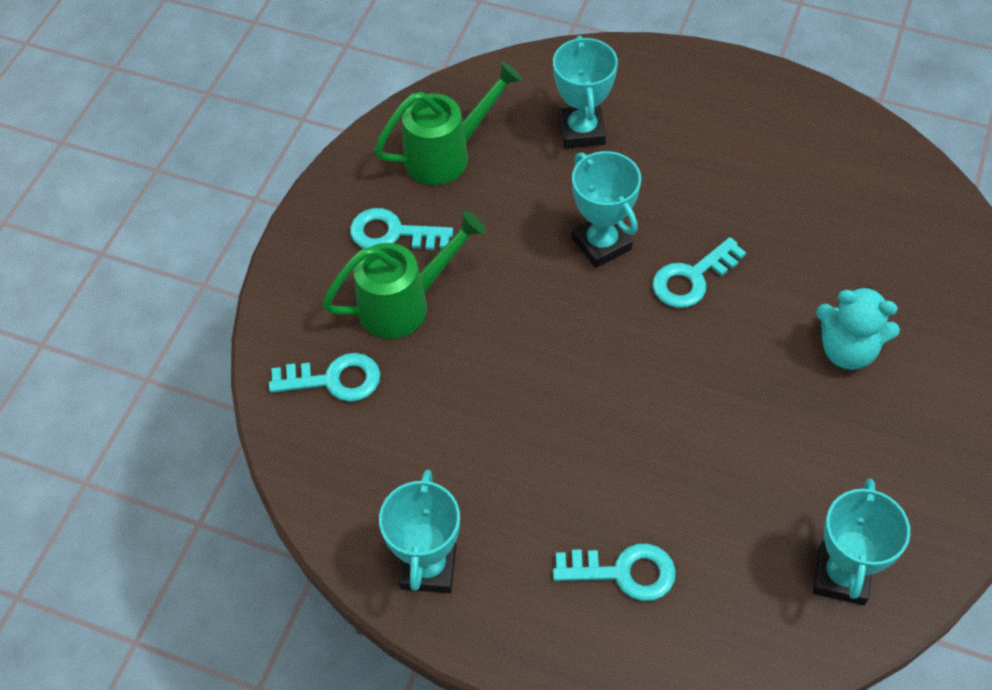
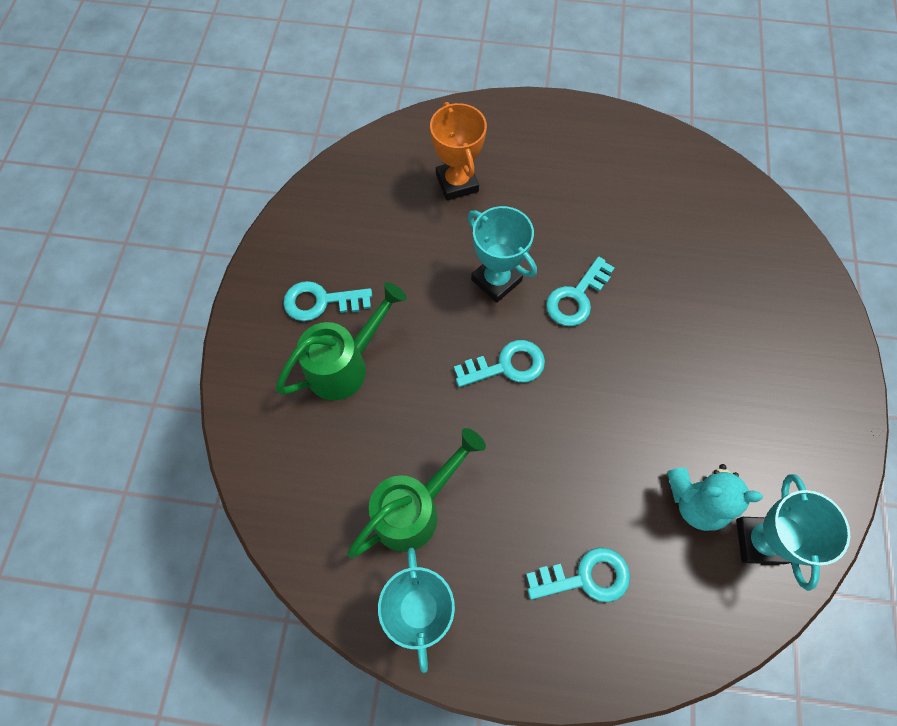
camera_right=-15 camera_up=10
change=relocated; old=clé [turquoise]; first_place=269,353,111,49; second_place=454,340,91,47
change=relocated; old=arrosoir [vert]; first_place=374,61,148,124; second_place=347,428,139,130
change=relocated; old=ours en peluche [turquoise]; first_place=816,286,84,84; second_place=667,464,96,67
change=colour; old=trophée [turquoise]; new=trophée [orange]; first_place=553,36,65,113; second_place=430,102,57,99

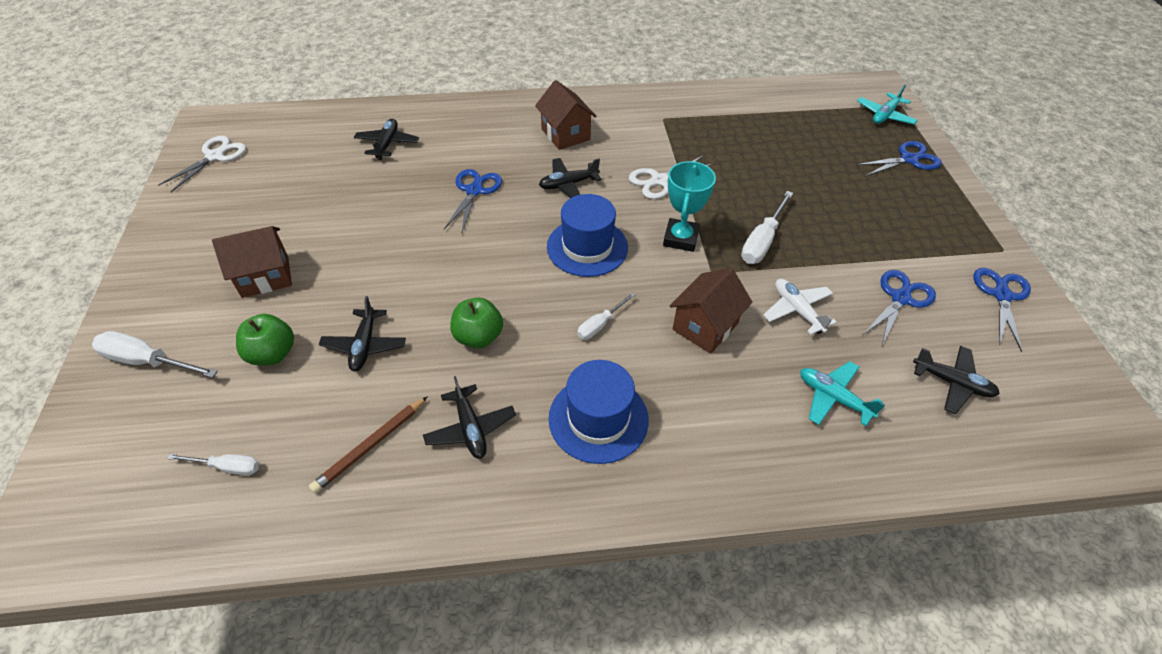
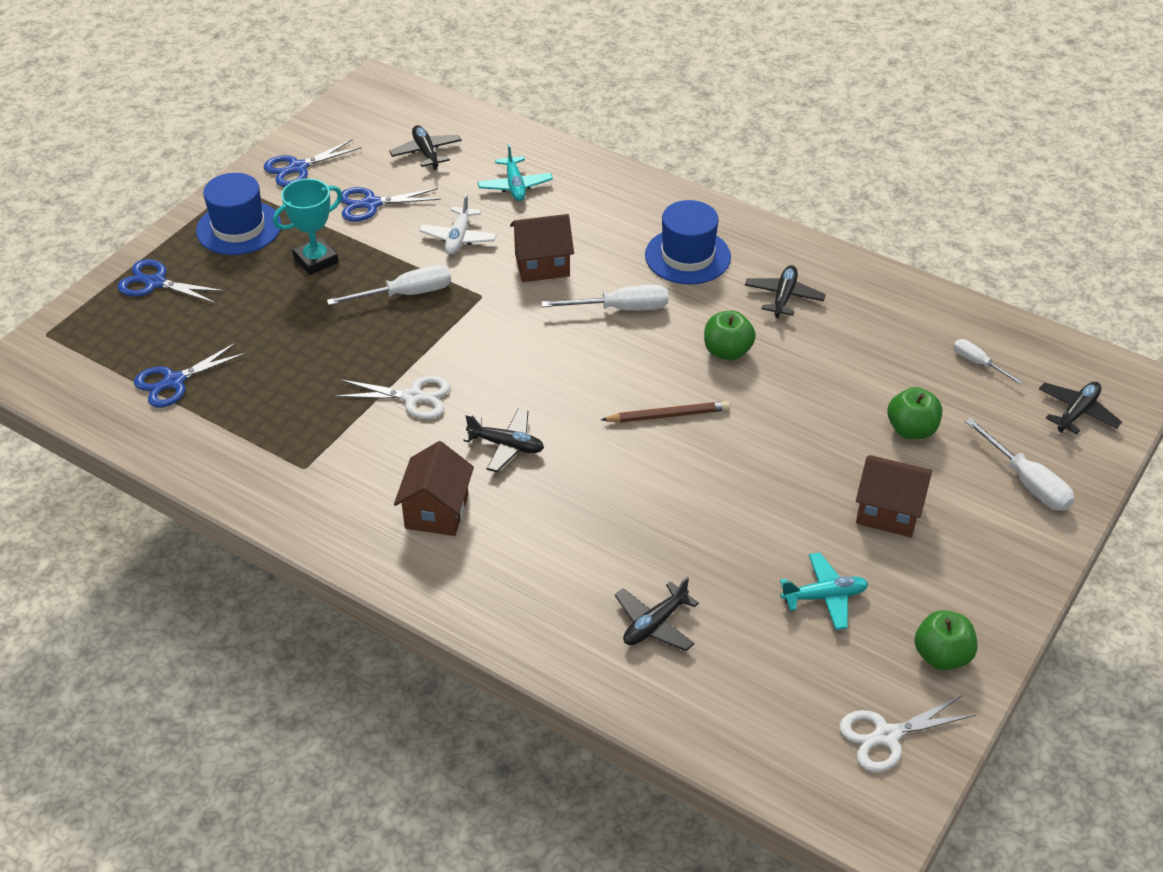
camera_right=-140 camera_up=-5
change=appeared; new=pomme [vert]; second_place=915,610,62,61
change=relocated; old=crayon [marron]; first_place=309,396,119,97; second_place=601,401,129,22
change=relocated; old=avion [noir]; first_place=319,296,87,75; second_place=1039,382,83,52
change=relocated; old=ciseaux [bleu]; first_place=444,169,58,63; second_place=134,342,113,66
change=relocated; old=chapeau [bleu]; first_place=547,194,81,83; second_place=196,173,85,82
change=relocated; old=trophée [turquoise]; first_place=663,161,53,91; second_place=273,179,69,96
change=relocated; old=avion [turquoise]; first_place=857,84,61,40; second_place=780,552,88,78
change=size; old=tournevis [blanc]; first_place=577,293,58,47; second_place=541,285,127,26; factor=1.64

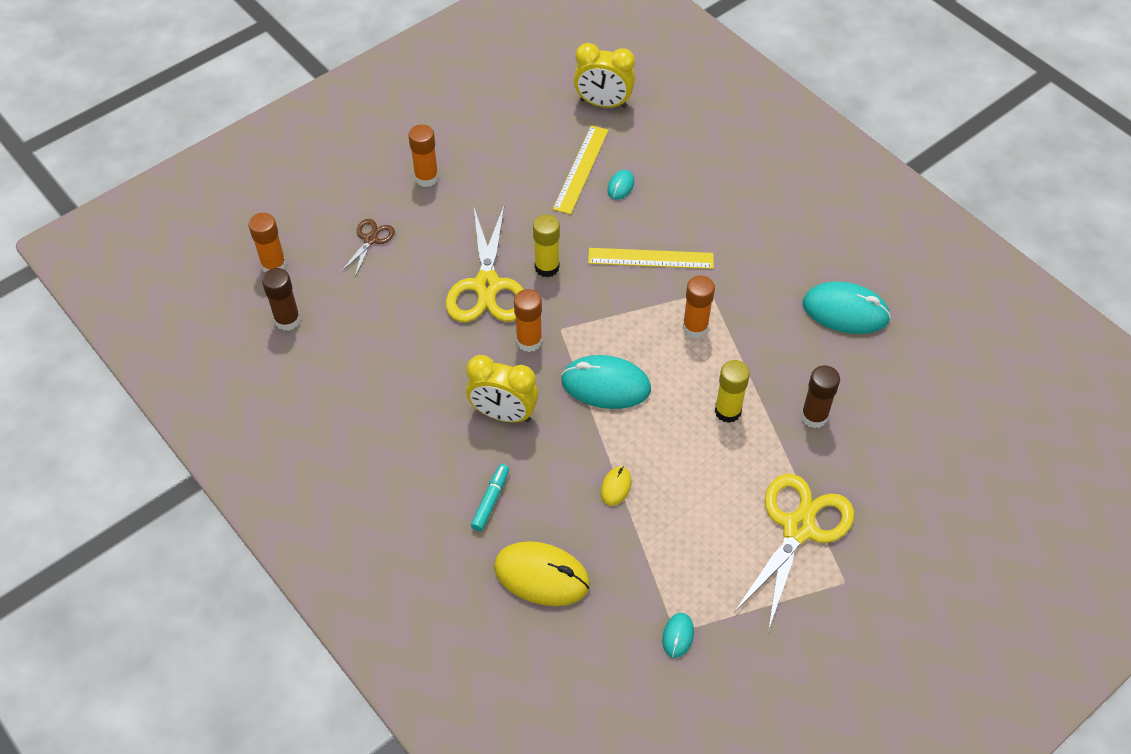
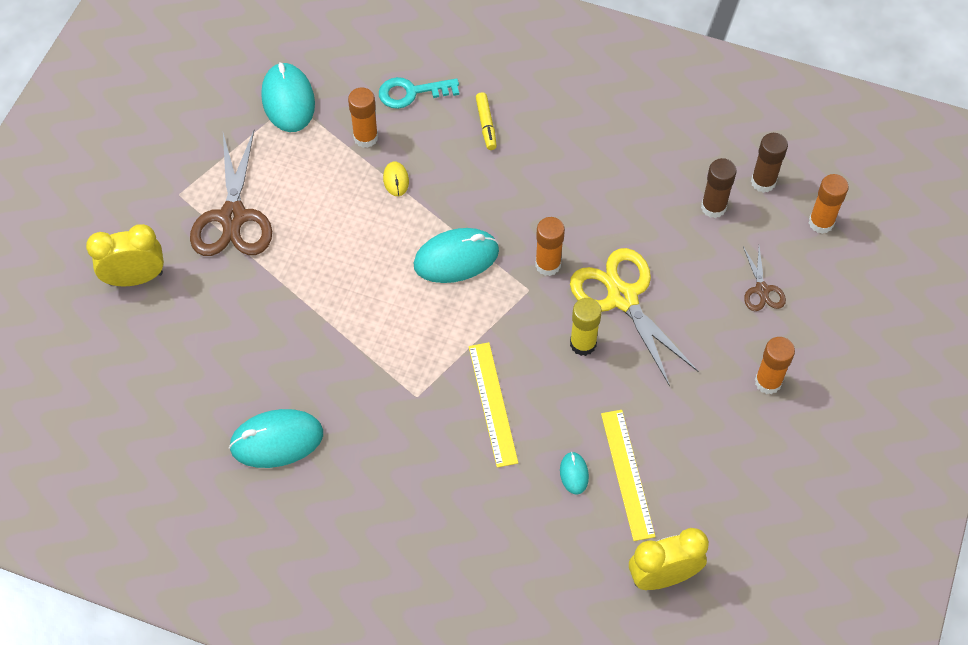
camera_right=150 camera_up=5
change=missing; old=bâton de colle [jaune]; first_place=715,360,35,63
change=relocated; old=réveil [jaune]; first_place=466,355,73,67; second_place=86,224,78,62
change=relocated; old=bâton de colle [orange]; first_place=683,276,32,63; second_place=348,88,30,60
change=relocated; old=bâton de colle [marron]; first_place=801,365,39,63; second_place=701,158,35,60
change=exchanged; old=souris [jaune]; new=clé [turquoise]; first_place=494,541,96,65; second_place=379,77,80,32
change=colour; old=feutre [turquoise]; new=feutre [jaune]; first_place=471,464,38,67; second_place=476,92,21,58
change=colour; old=ciseaux [jaune]; new=ciseaux [marron]; first_place=734,474,120,157; second_place=190,130,82,126
change=spun; old=règle [jaune]; first_place=588,248,126,21; second_place=469,342,49,126; degrees=-75
change=size; old=souris [turquoise]; first_place=662,613,32,45; second_place=261,62,54,70; factor=2.1

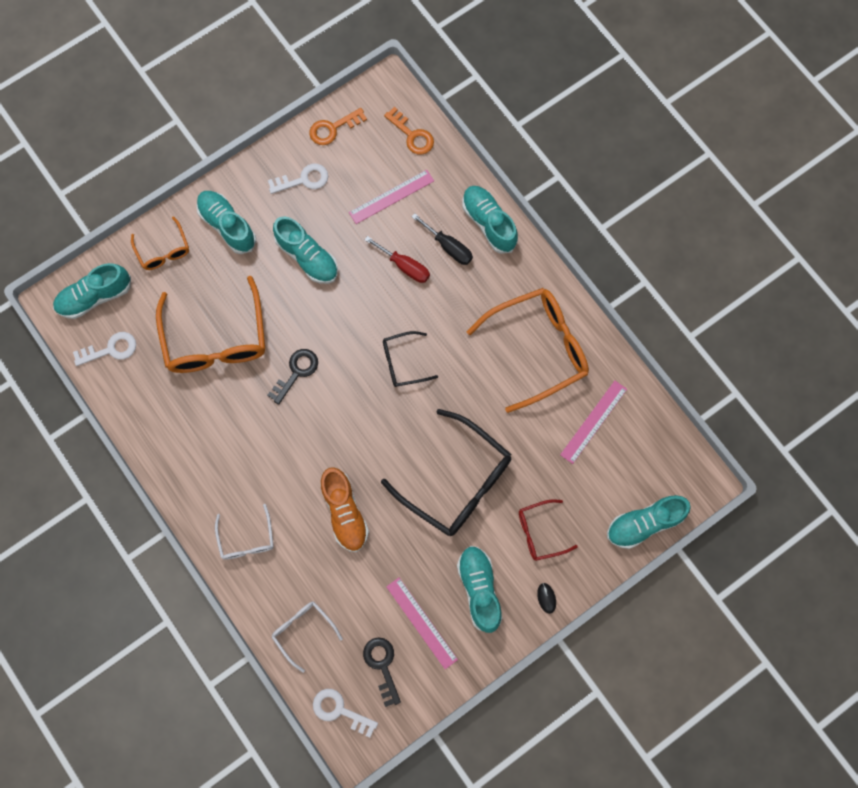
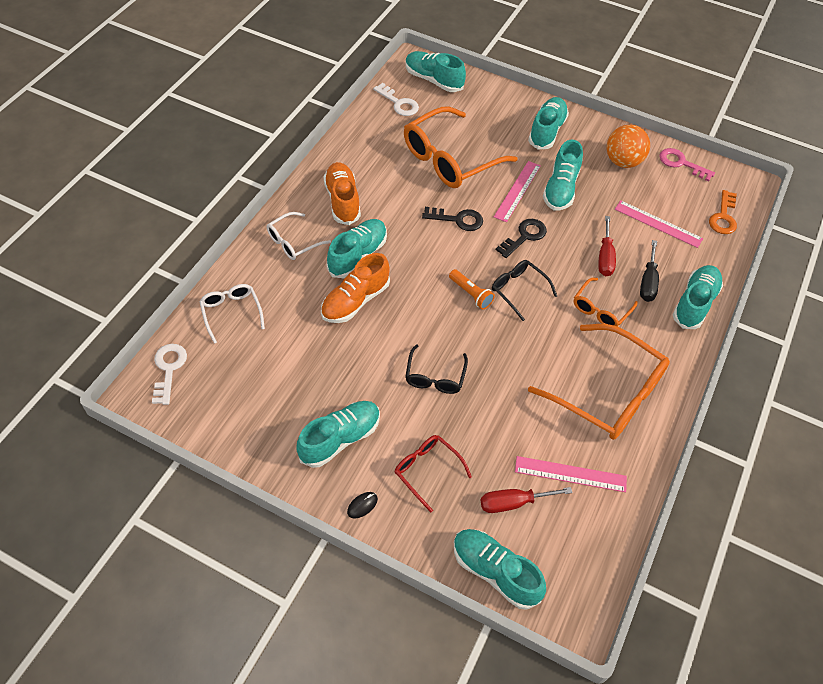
camera_right=60 camera_up=-20
change=appeared; new=chaussure [orange]; second_place=323,162,38,63
change=appeared; new=chaussure [turquoise]; second_place=327,219,60,59
change=appeared; new=lampe de poche [orange]; second_place=449,269,46,40
change=appeared; new=tournevis [rouge]; second_place=481,487,92,26
change=relocated; old=lunettes [orange]; first_place=131,216,58,54; second_place=574,278,64,49
change=relocated; old=clé [noir]; first_place=363,637,38,70; second_place=496,219,51,39
change=relocated; old=règle [rose]; first_place=386,578,72,91; second_place=494,161,47,61
change=exchanged; old=clé [blanc]; new=balle [orange]; first_place=268,164,60,30; second_place=607,125,43,43
change=colour; old=clé [orange]; new=clé [rose]; first_place=309,108,58,37; second_place=659,148,56,34
change=spun; old=lunettes [blanc]; first_place=271,602,72,71; second_place=199,284,66,60; degrees=-45
change=size; old=lunettes [noir]; first_place=381,409,130,127; second_place=405,344,63,50; factor=0.51

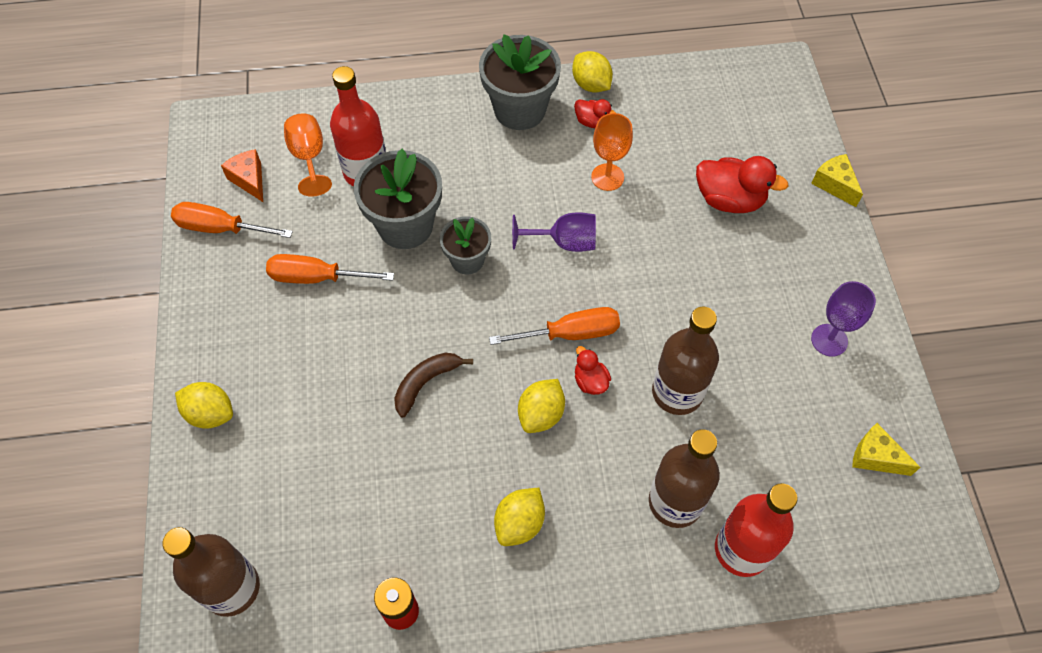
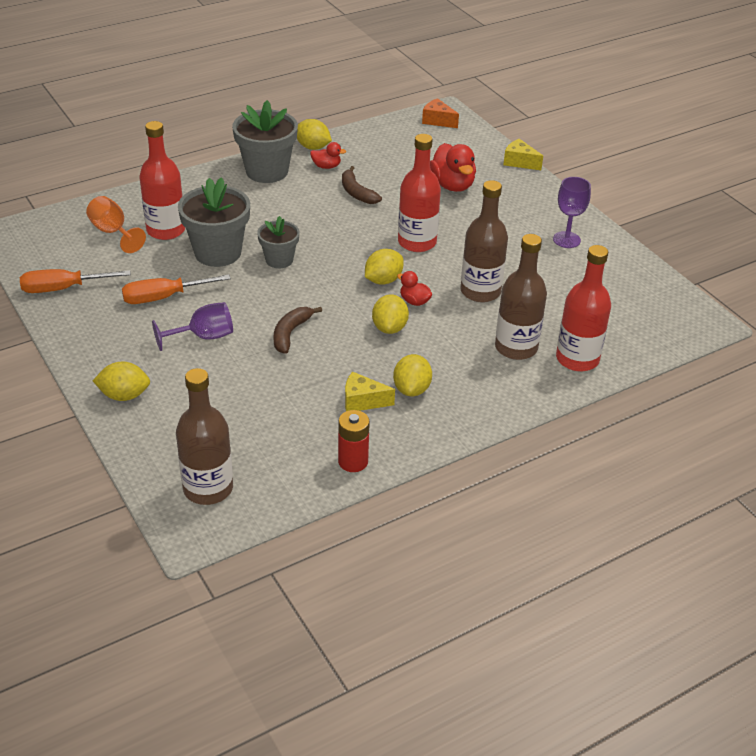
camera_right=-25 camera_up=-20
change=appeared; new=bouteille [rouge]; second_place=398,134,43,118
change=relocated; old=fromage [orange]; first_place=221,149,42,53; second_place=422,98,37,30
change=relocated; old=verre à pied [violet]; first_place=512,212,84,40; second_place=152,302,81,49
change=relocated; old=fromage [jaune]; first_place=852,423,68,53; second_place=345,371,50,40
change=exchanged; old=tournevis [orange]; new=citron [jaune]; first_place=489,307,131,38; second_place=365,249,39,36
change=exchanged; old=verre à pied [orange]; new=banane [marron]; first_place=591,113,42,78; second_place=342,166,40,38
change=spun; old=canard [rouge]; first_place=696,156,92,57; second_place=430,143,46,49; degrees=75

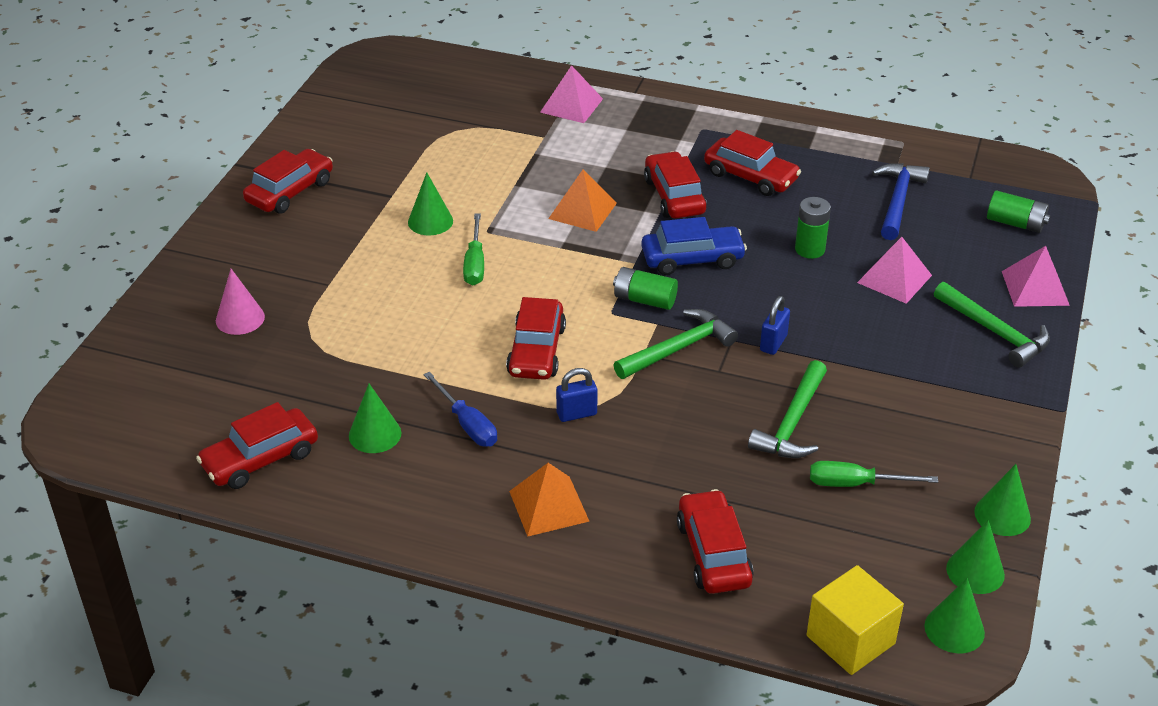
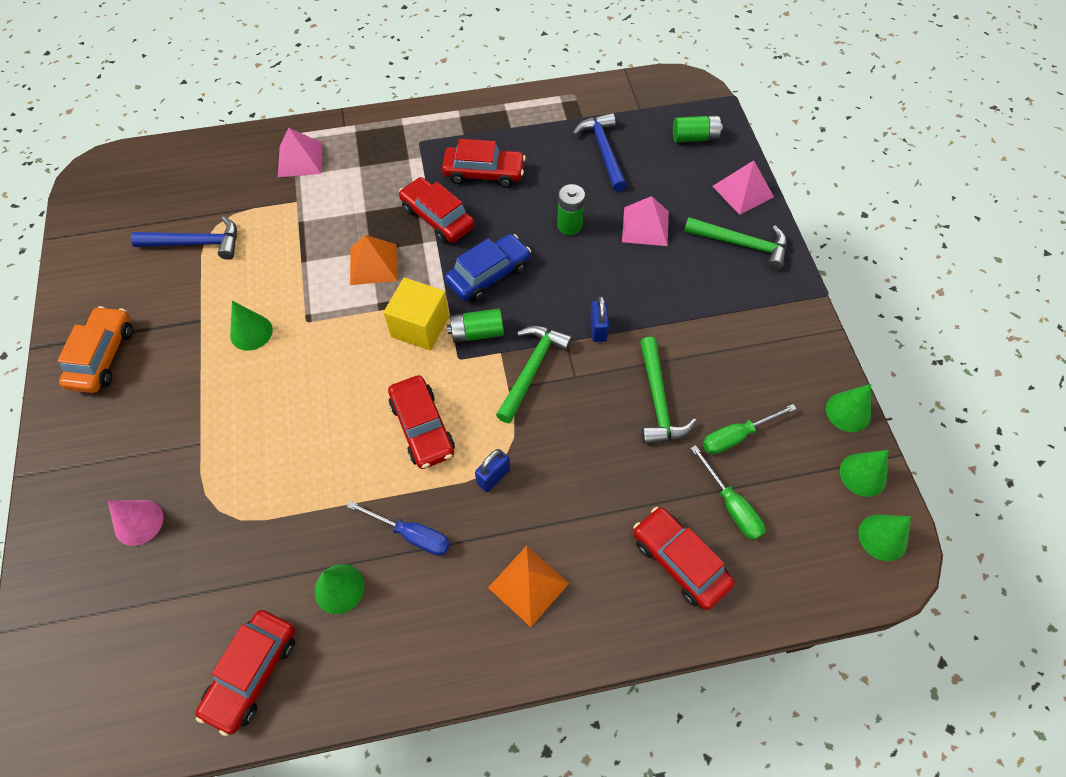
camera_right=-30 camera_up=20
change=appeared; new=marteau [bleu]; second_place=131,216,106,44
change=relocated; old=tournevis [vert]; first_place=463,214,21,71; second_place=690,445,75,95
change=relocated; old=cube [jaune]; first_place=806,565,98,110; second_place=383,278,66,73
change=colour; old=voiture [rouge]; new=voiture [orange]; first_place=243,149,90,65; second_place=57,306,76,87

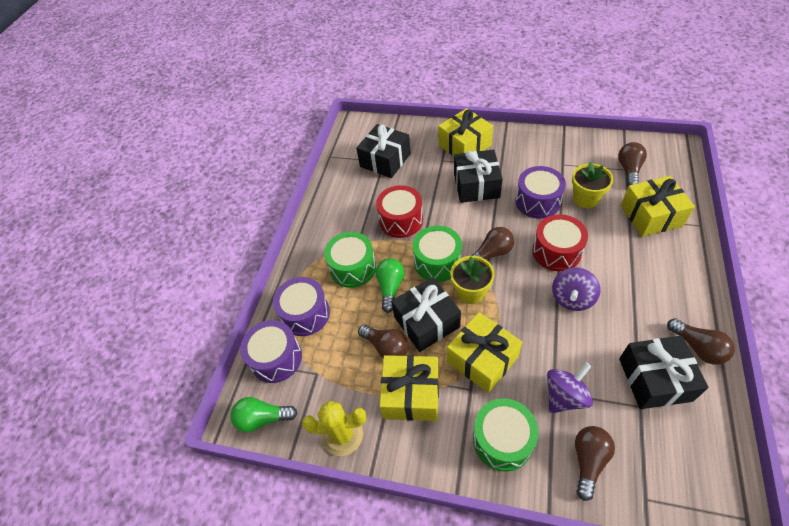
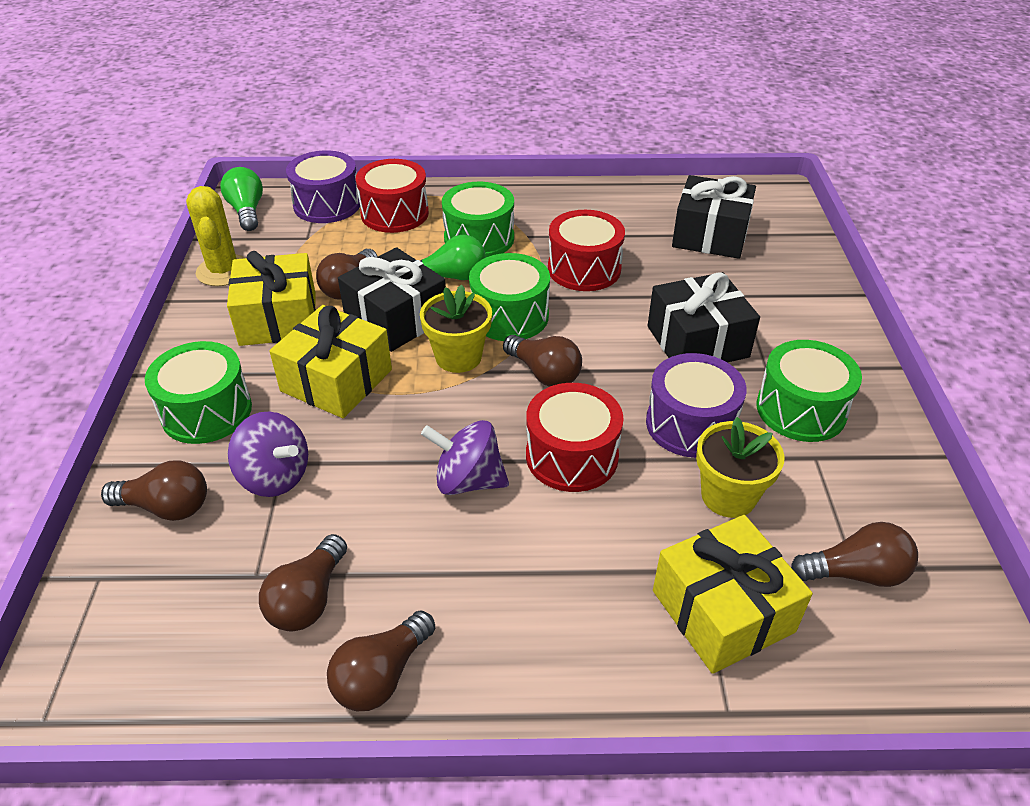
camera_right=70 camera_up=-10
change=missing; old=cadeau [jaune]; first_place=438,108,55,49
change=appeared; new=tambour [vert]; second_place=756,340,106,102
change=exchanged; old=cadeau [noir]; new=ampoule [marron]; first_place=619,335,90,74; second_place=259,534,88,98
change=colour; old=tambour [violet]; new=tambour [rouge]; first_place=273,277,57,59; second_place=356,159,73,74

